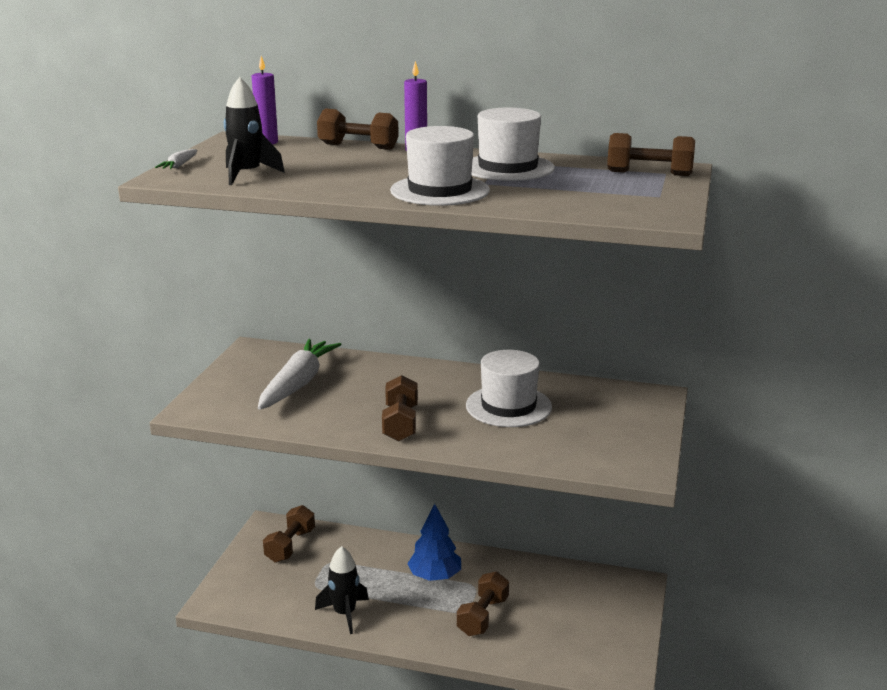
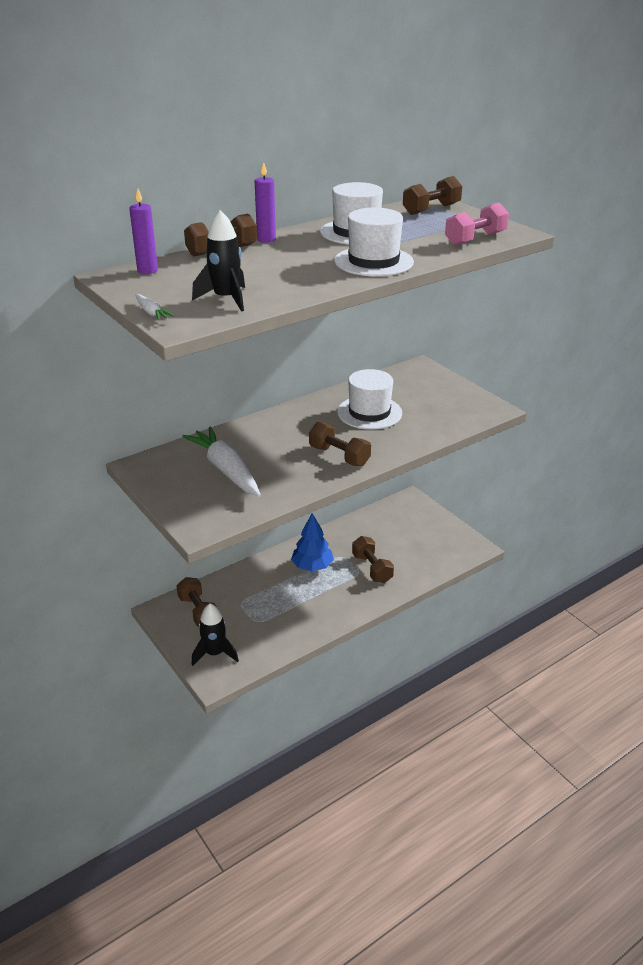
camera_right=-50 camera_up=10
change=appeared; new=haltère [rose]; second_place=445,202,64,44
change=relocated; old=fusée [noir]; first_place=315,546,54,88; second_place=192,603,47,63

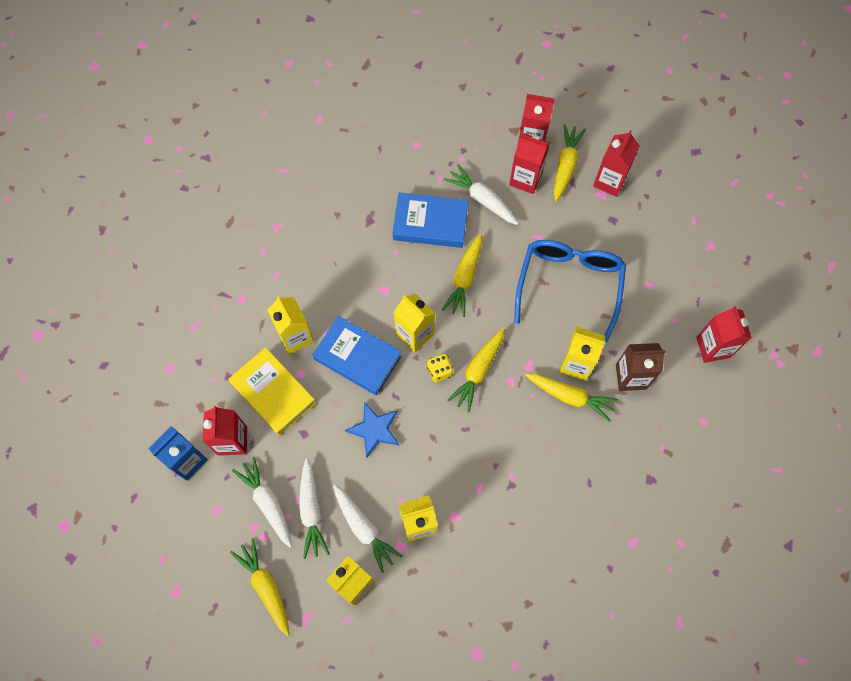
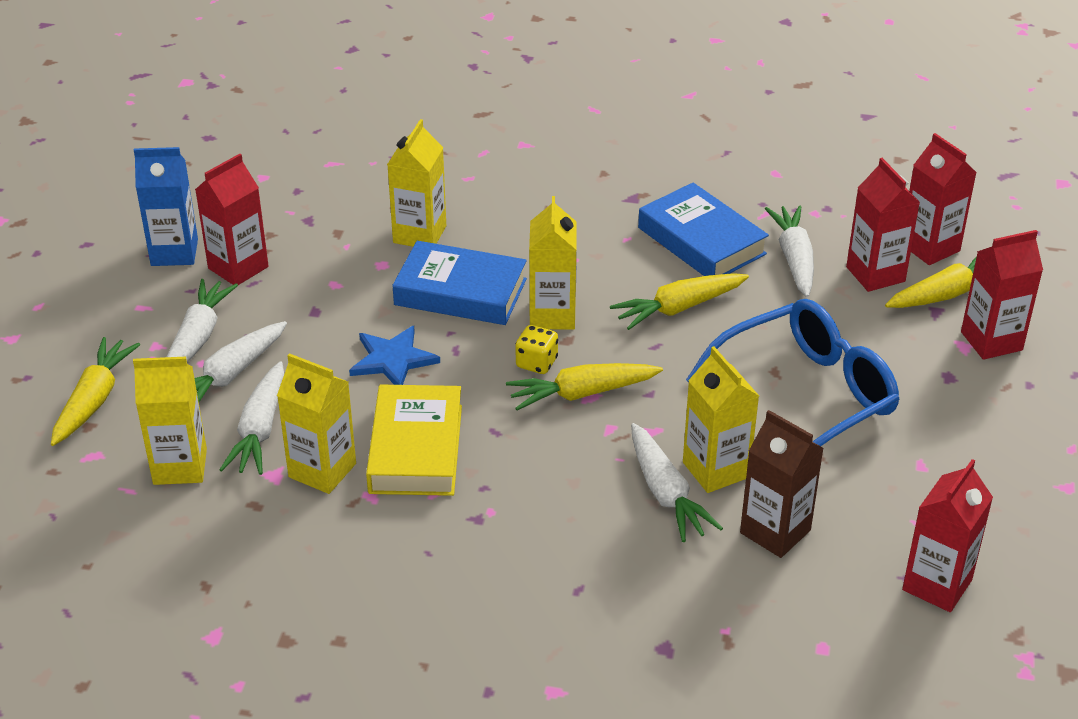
camera_right=45 camera_up=-30
change=relocated; old=livre [jaune]; first_place=228,347,88,89; second_place=366,384,96,112
change=colour; old=carotte [jaune]; new=carotte [blanc]; first_place=525,373,93,49; second_place=631,423,92,119
change=spun; old=livre [bleu]; first_place=313,316,88,79; second_place=392,241,135,84; degrees=-60

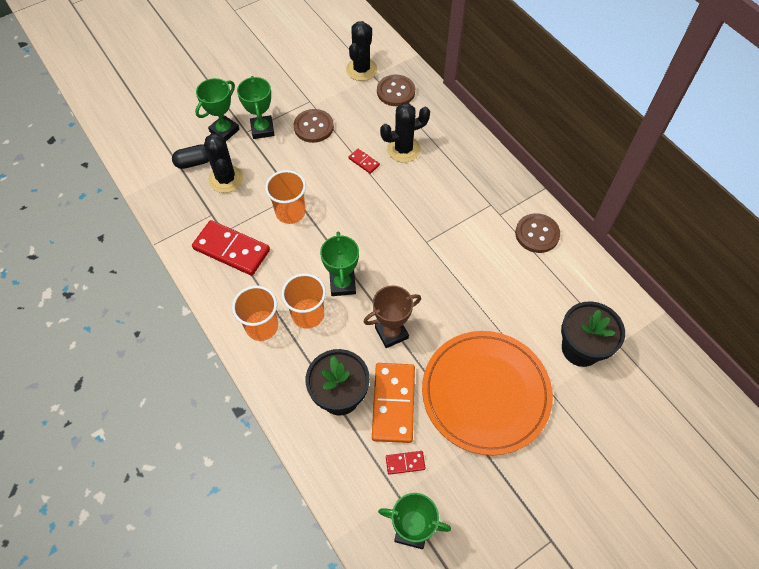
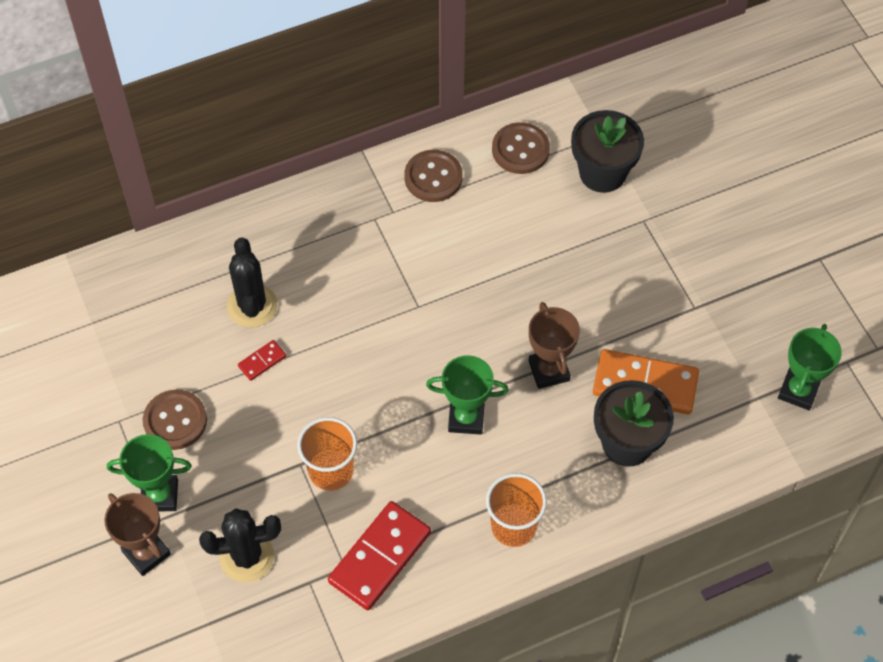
camera_right=-80 camera_up=0
change=missing; old=gélule [noir]; first_place=172,144,37,25
change=missing; old=gobelet [orange]; first_place=281,273,45,56
change=missing; old=cactus [noir]; first_place=346,21,31,60
change=missing; old=domino [rouge]; first_place=386,451,39,24
change=missing; old=assiette [orange]; first_place=422,331,131,124
change=relocated; old=bouton [marron]; first_place=377,74,38,32; second_place=492,122,58,52
change=colour; old=trophée [vert]; new=trophée [marron]; first_place=195,78,45,63; second_place=104,493,67,83

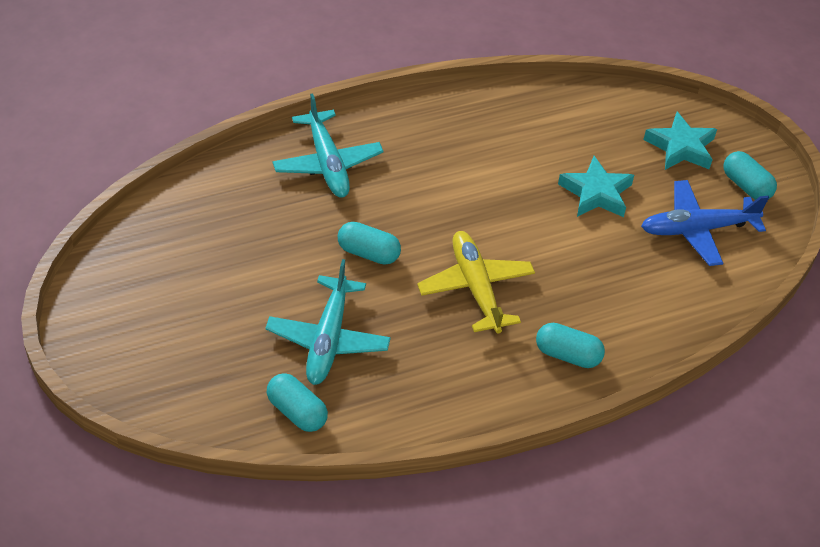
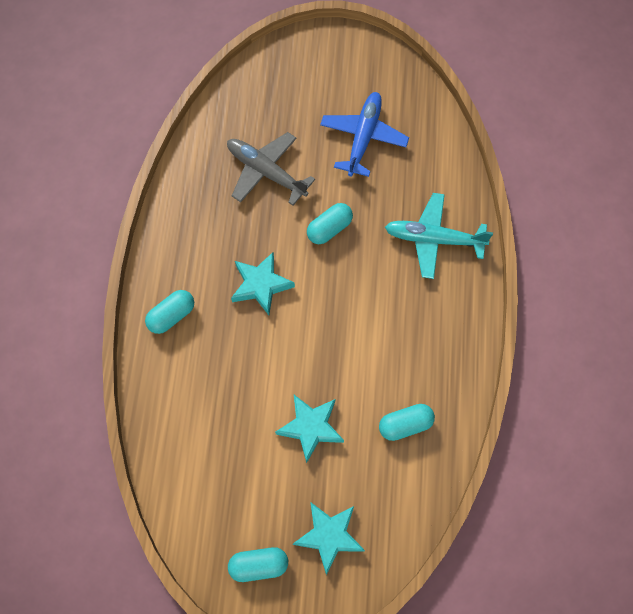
camera_right=120 camera_up=20
change=relocated; old=gélule [turquoise]; first_place=267,373,61,59; second_place=379,404,56,37
change=relocated; old=avion [bleu]; first_place=641,180,128,86; second_place=320,92,89,85
change=exchanged; old=avion [jaune]; new=étoile [turquoise]; first_place=417,231,118,102; second_place=231,252,64,63
change=colour; old=avion [turquoise]; new=avion [gris]; first_place=265,259,126,126; second_place=227,132,88,74

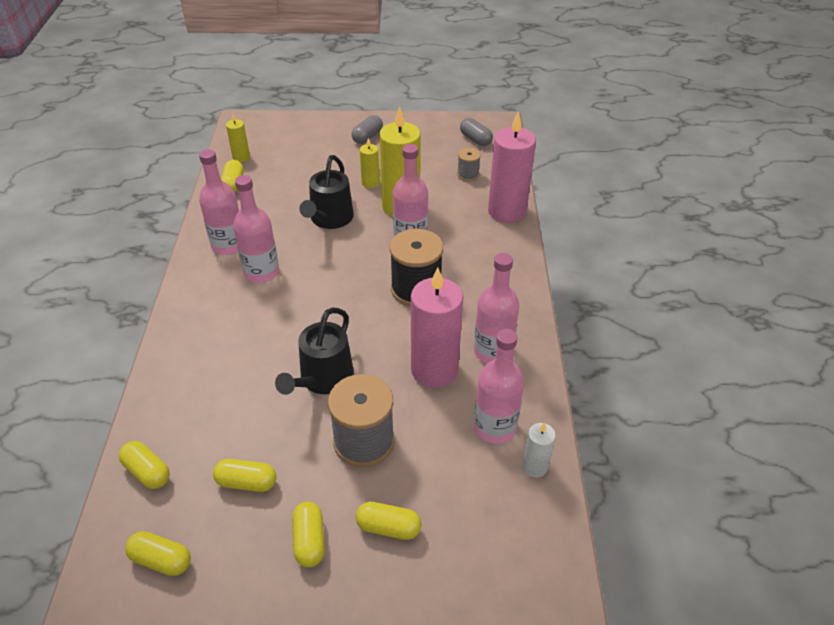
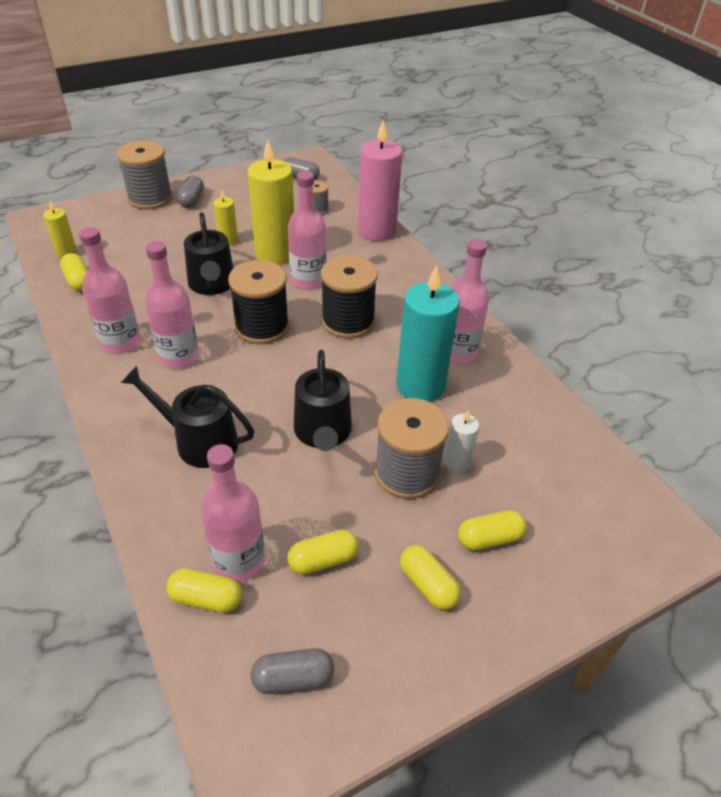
camera_right=-30 camera_up=0
change=appeared; new=bobine [gris]; second_place=117,140,56,70
change=appeared; new=arrosoir [noir]; second_place=121,366,133,102
change=appeared; new=bobine [noir]; second_place=228,260,61,84
change=relocated; old=bouteille [rose]; first_place=474,329,50,115; second_place=201,444,64,137
change=relocated; old=bougie [blanc]; first_place=522,422,34,56; second_place=444,411,35,62
change=colour; old=gélule [jaune]; new=gélule [gris]; first_place=125,531,66,45; second_place=251,648,83,46
change=colour; old=bougie [rose]; new=bougie [turquoise]; first_place=411,268,52,120; second_place=396,265,64,137

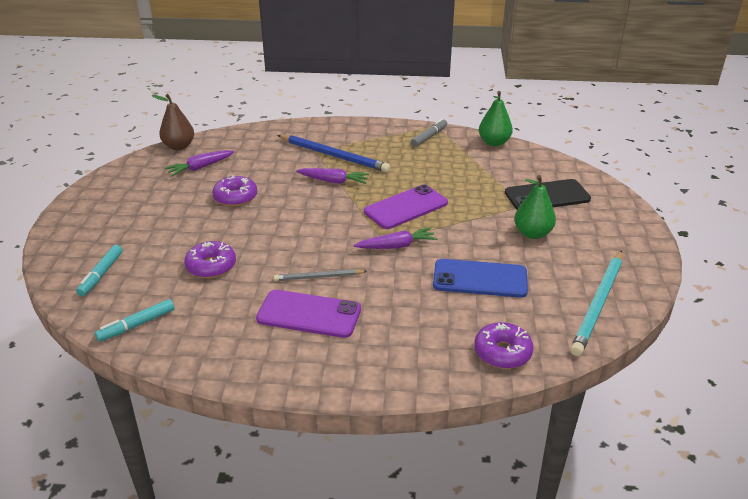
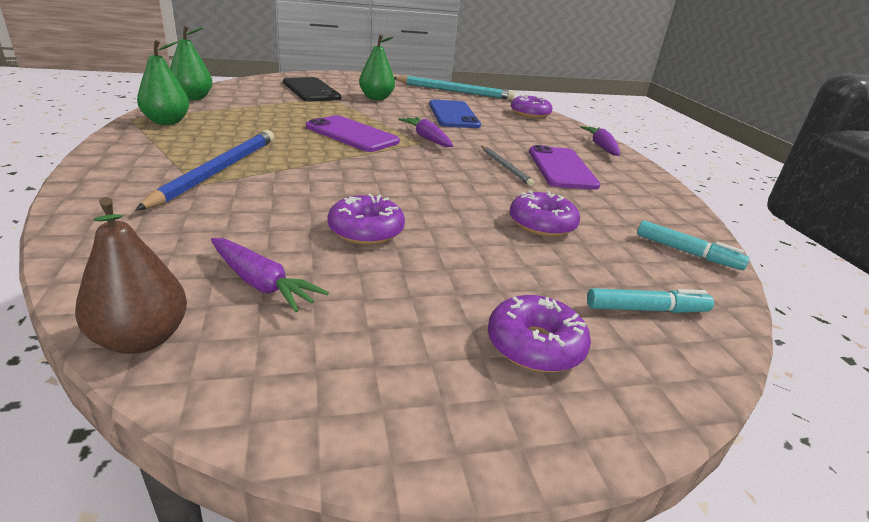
camera_right=-110 camera_up=-5
change=appeared; new=beignet [violet]; second_place=488,295,103,77
change=relocated; old=carotte [violet]; first_place=296,168,74,16; second_place=581,126,39,30
change=exchanged; old=feutre [gris]; new=poire [vert]; first_place=411,118,36,29; second_place=137,40,52,85

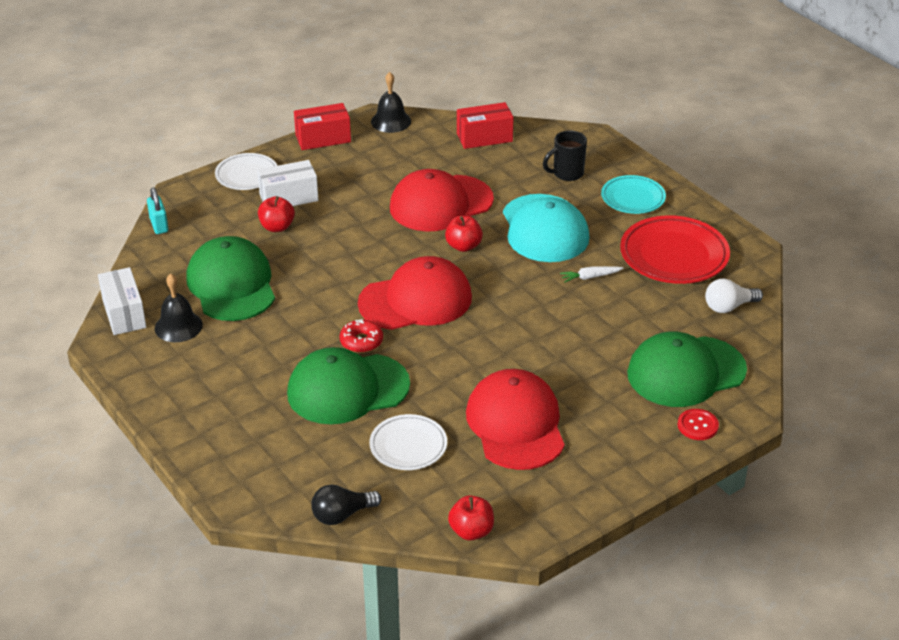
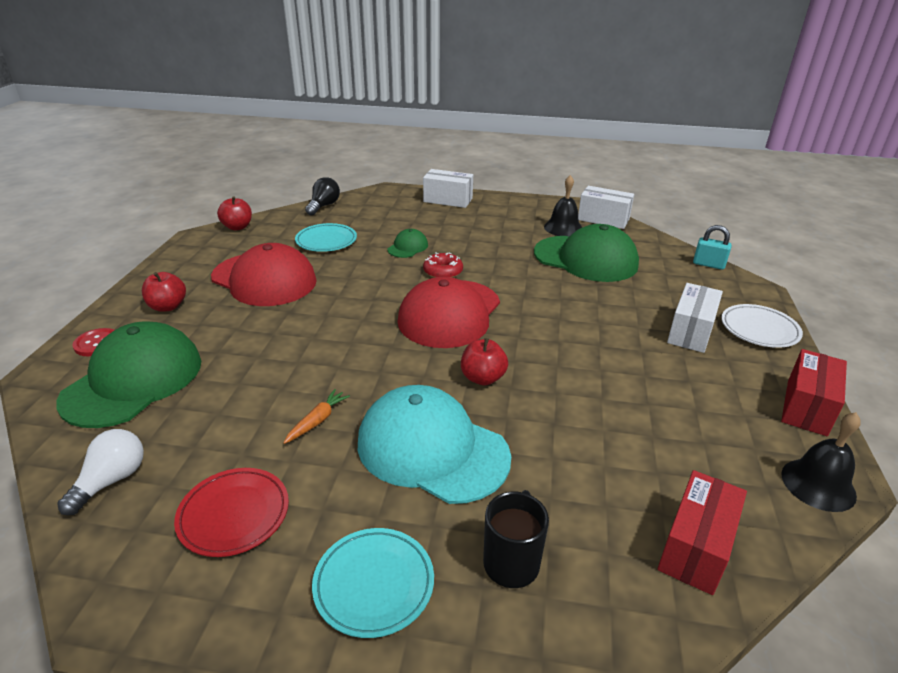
camera_right=135 camera_up=-5
change=missing; old=casquette [rouge]; first_place=390,169,104,62
change=appeared; new=boîte [blanc]; second_place=423,169,50,39
change=relocated; old=pomme [rouge]; first_place=258,196,37,36; second_place=142,272,44,40
change=colour; old=assiette [blanc]; new=assiette [turquoise]; first_place=370,414,77,56; second_place=295,223,62,29
change=colour; old=carotte [blanc]; new=carotte [orange]; first_place=560,266,64,17; second_place=283,389,67,55
change=size; old=casquette [vert]; first_place=287,347,123,77; second_place=387,229,41,29; factor=0.46
change=size; old=assiette [rouge]; first_place=620,215,110,69; second_place=174,468,115,89; factor=0.62

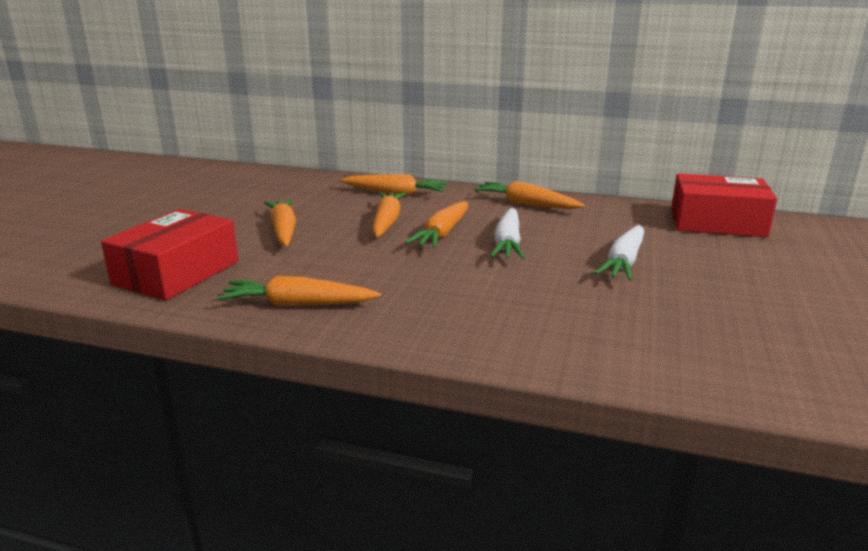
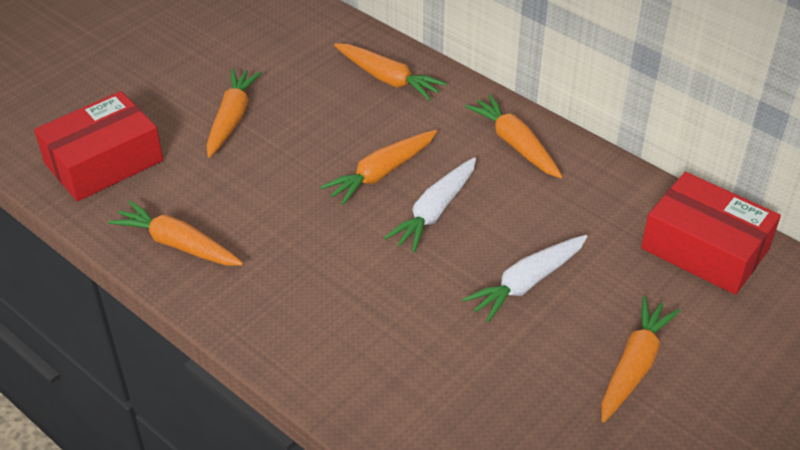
camera_right=25 camera_up=20
change=relocated; old=carotte [orange]; first_place=372,192,34,45; second_place=601,296,79,126

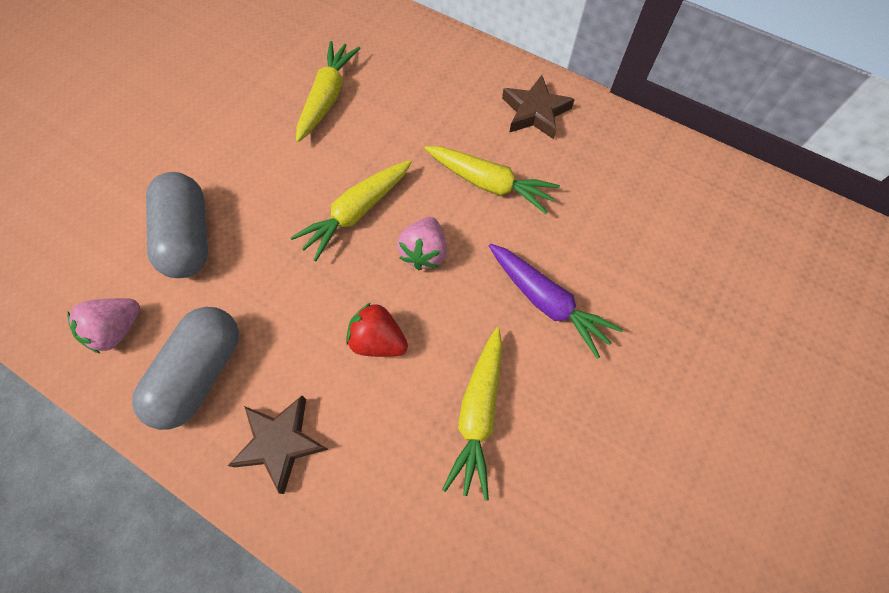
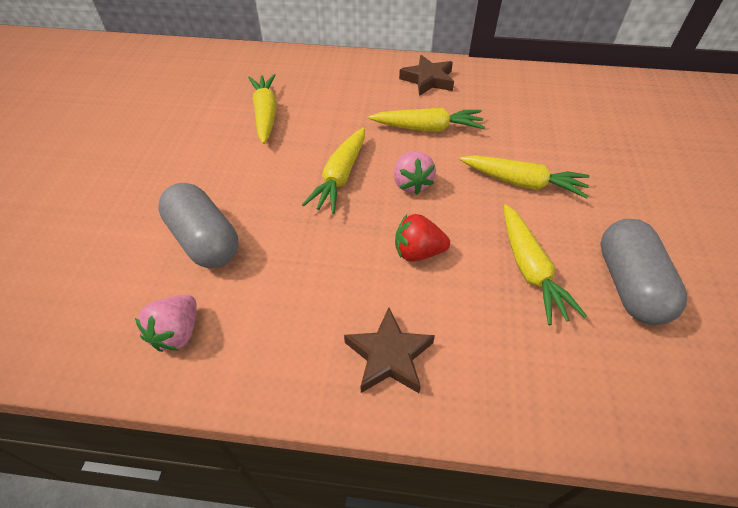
camera_right=-25 camera_up=-15
change=relocated; old=gélule [gris]; first_place=132,307,107,123; second_place=600,219,87,106
change=colour; old=carotte [violet]; new=carotte [jaune]; first_place=489,244,134,115; second_place=460,155,130,44

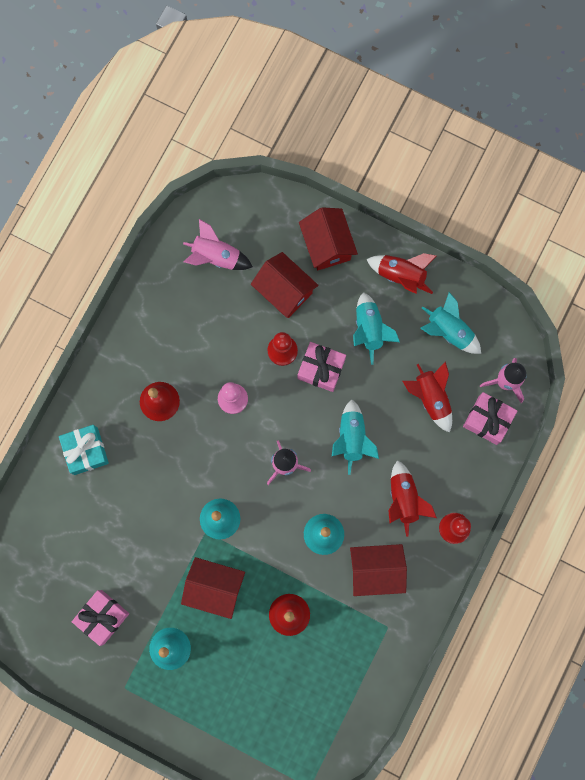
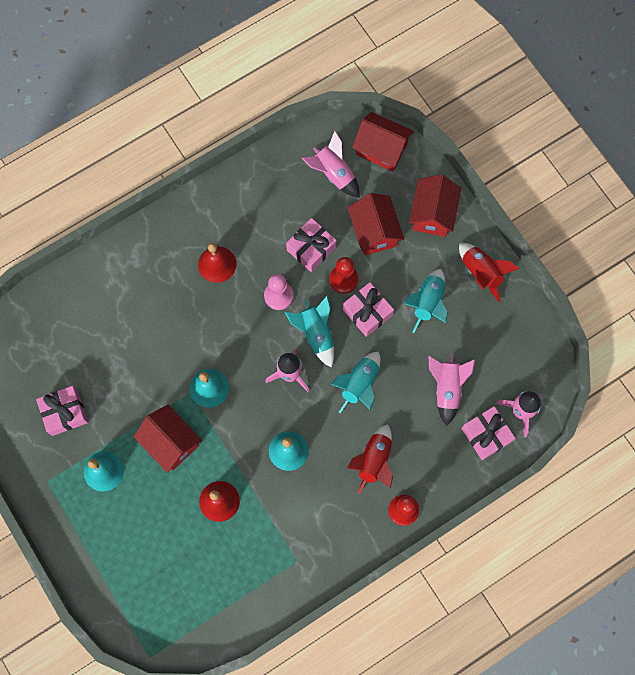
camera_right=30 camera_up=-5
change=missing; old=cadeau [turquoise]; first_place=59,425,50,50
change=appeared; new=cadeau [rose]; second_place=286,218,51,54
change=relocated; old=maison [rouge]; first_place=350,544,57,52; second_place=352,112,62,60
change=relocated; old=fusée [turquoise]; first_place=420,292,61,62; second_place=285,295,49,73
change=colour; old=fusée [rouge]; new=fusée [rose]; first_place=402,361,50,72; second_place=428,354,47,72

